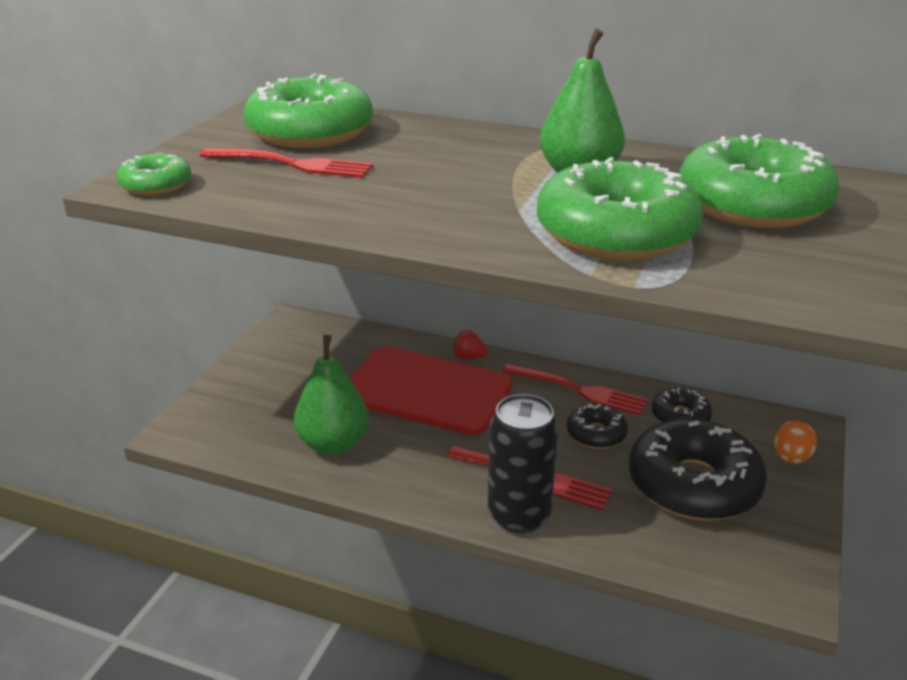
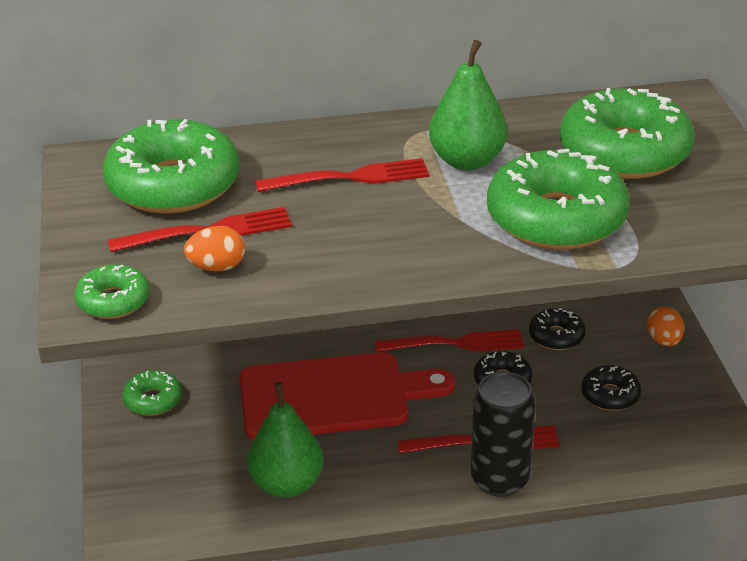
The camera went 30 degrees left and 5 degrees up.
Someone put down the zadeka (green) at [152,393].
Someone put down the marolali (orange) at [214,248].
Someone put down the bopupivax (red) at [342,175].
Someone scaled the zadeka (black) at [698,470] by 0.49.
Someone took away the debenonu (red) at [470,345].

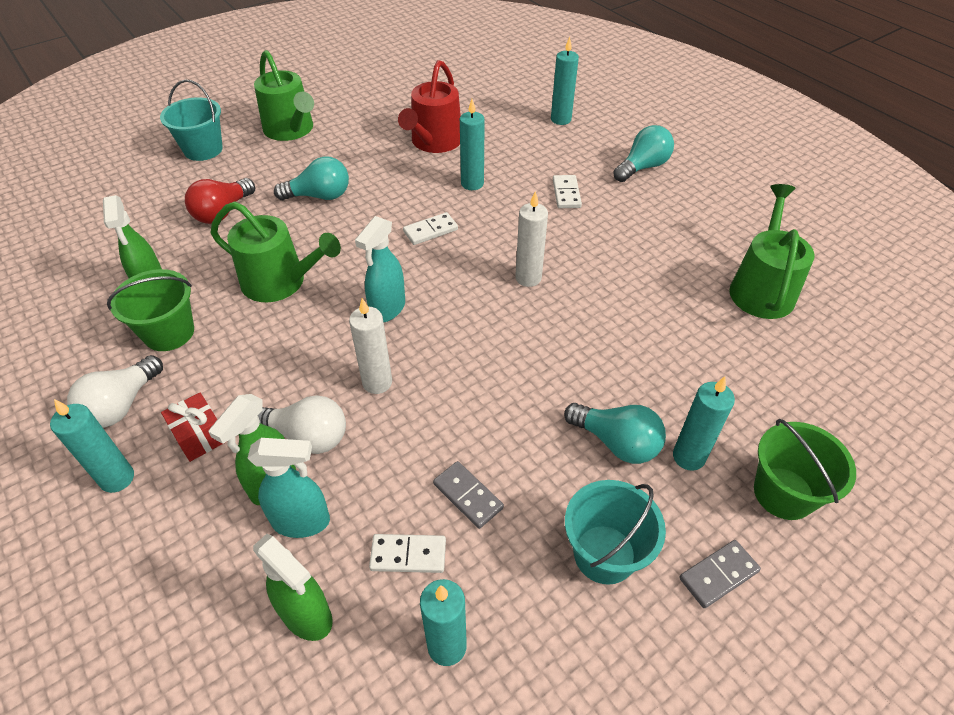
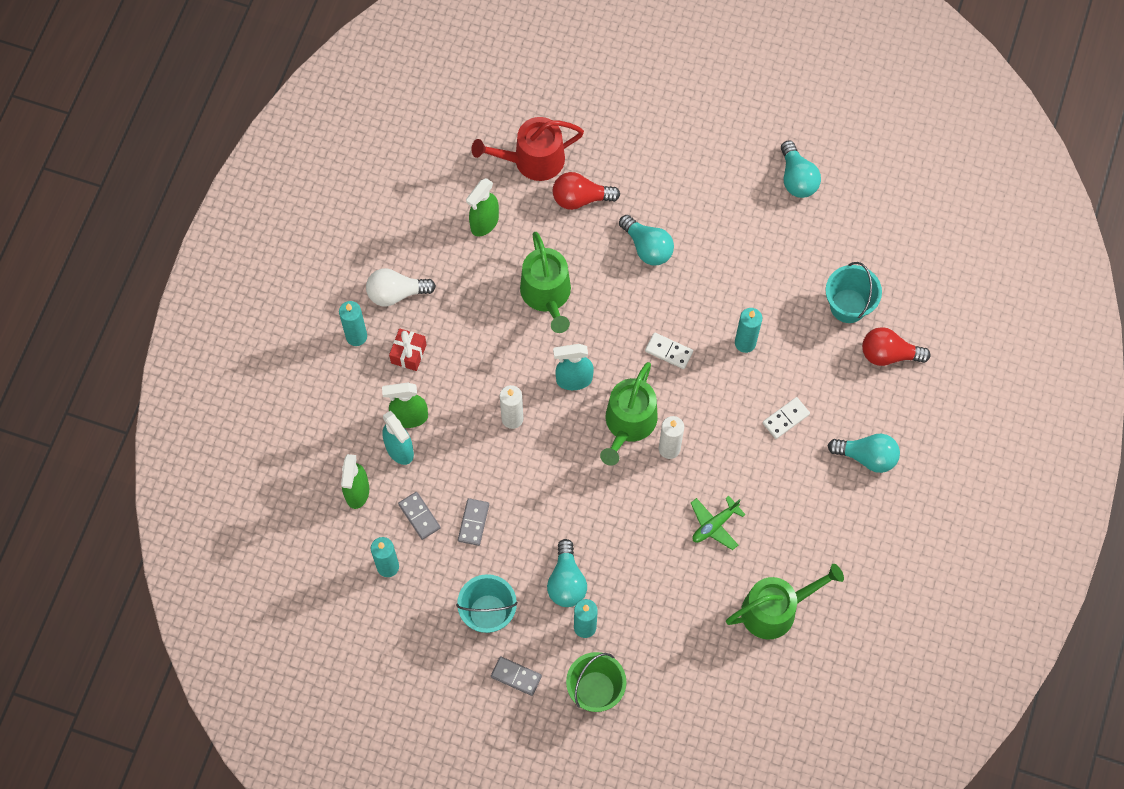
The camera went 55 degrees right and 20 degrees up.
Someone repainted the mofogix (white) at [407,553], which became the mofogix (grey) at [419,516].
Someone carried the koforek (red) from [429,106] to [527,149].
Someone carried the koforek (green) from [284,95] to [629,414].
Someone put down the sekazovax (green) at [718,523].
Someone put down the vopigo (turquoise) at [801,169].
Someone carried the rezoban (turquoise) from [191,120] to [854,292].
Someone swapped the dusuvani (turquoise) at [565,81] for the vopigo (red) at [896,346].
Someone took away the rezoban (green) at [150,310].
Someone took away the vopigo (white) at [302,424].

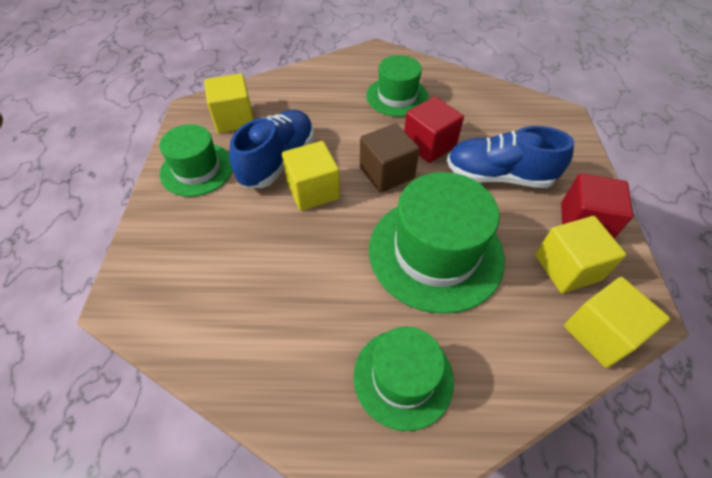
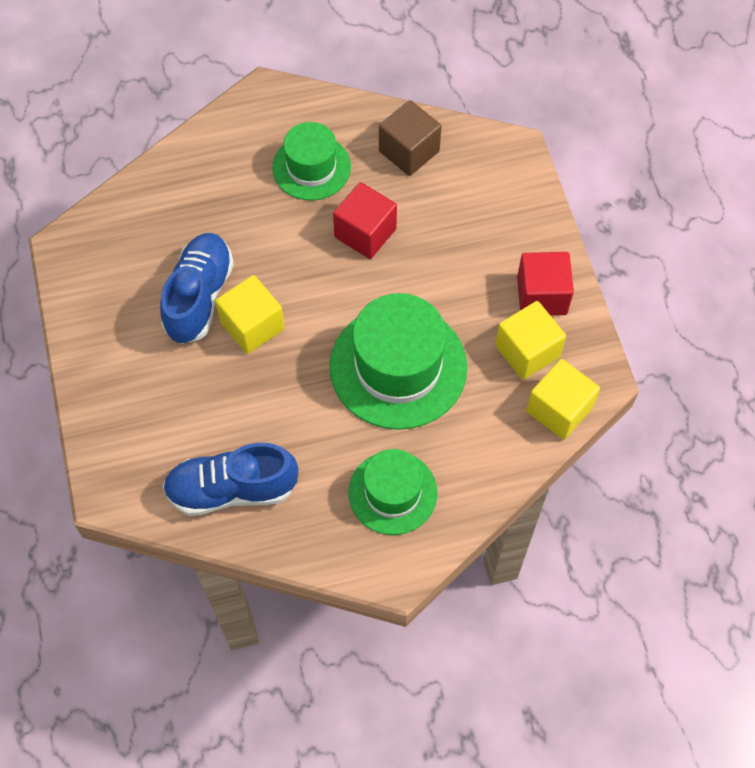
The camera went 15 degrees left and 10 degrees up.
Someone carried the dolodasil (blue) from [510,157] to [231,479].
Someone carried the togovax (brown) from [390,158] to [410,138].
Someone took away the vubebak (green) at [196,160].
Someone took away the togovax (yellow) at [229,103].

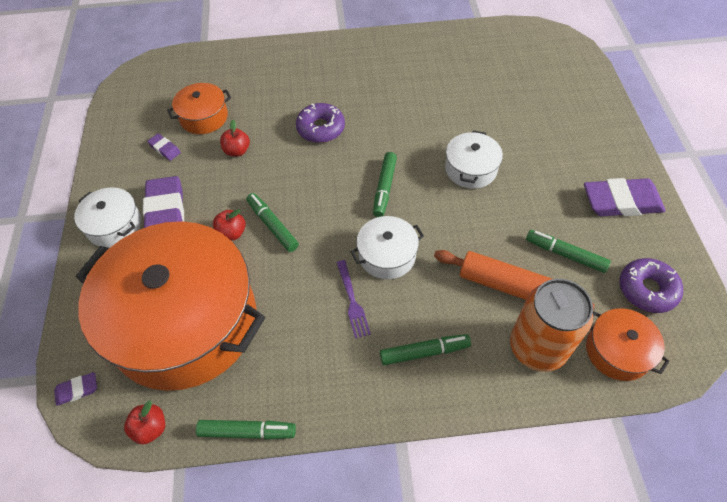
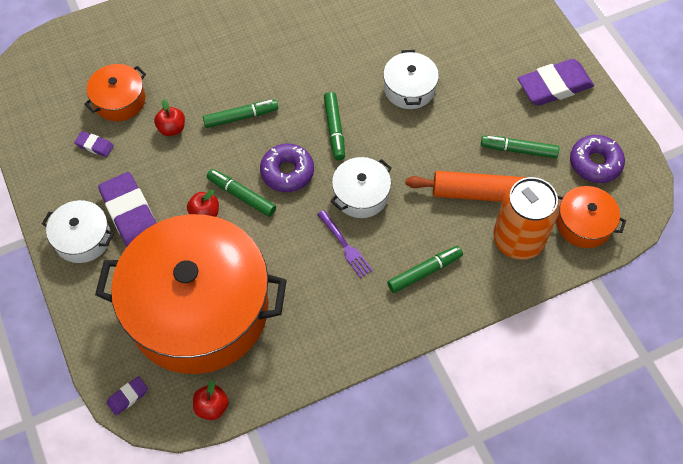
The camera went 20 degrees left and 5 degrees up.
Someone carried the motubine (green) from [246,430] to [240,113].
Someone carried the zadeka (purple) from [320,123] to [287,167].

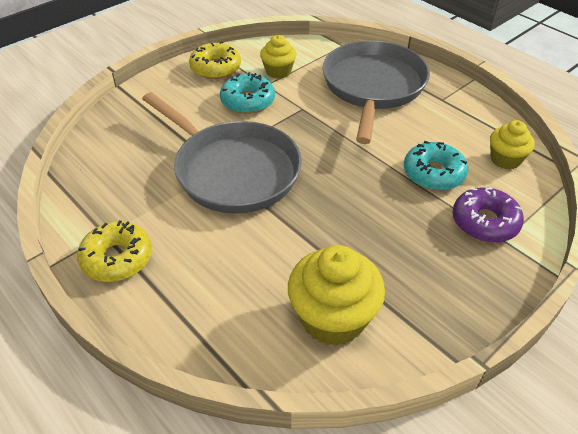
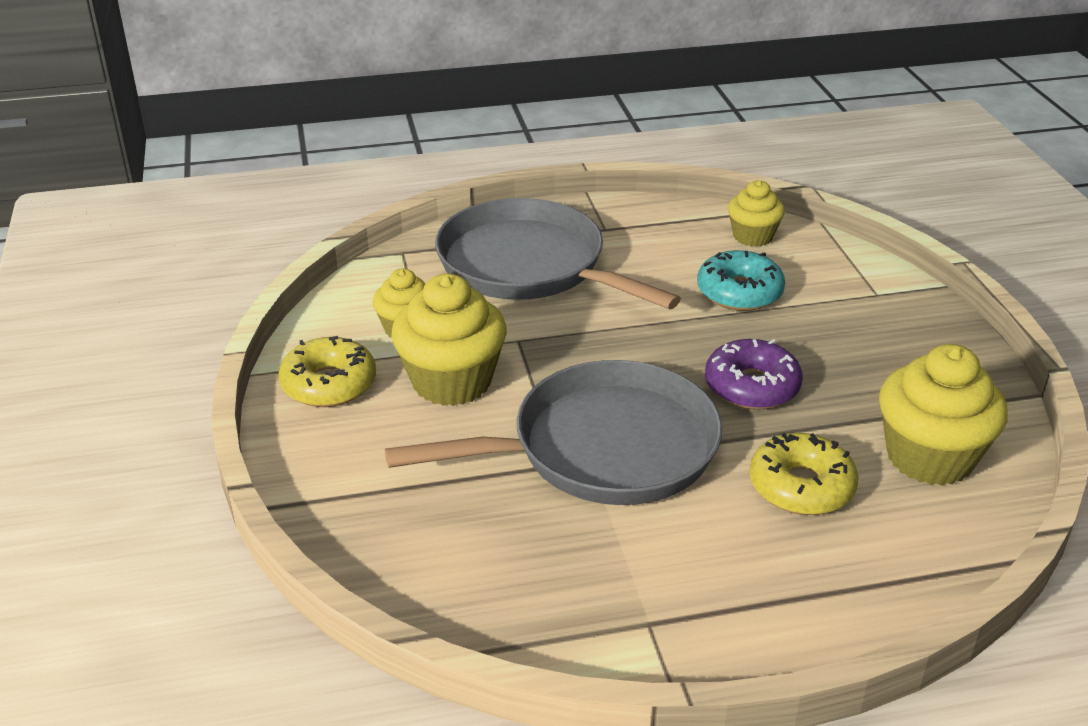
The camera went 60 degrees left and 10 degrees down.
Someone swapped the zadeka (turquoise) at [247,93] for the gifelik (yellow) at [449,340].
Someone carried the zadeka (purple) from [488,215] to [754,374].
Someone carried the zadeka (yellow) from [114,251] to [804,474].

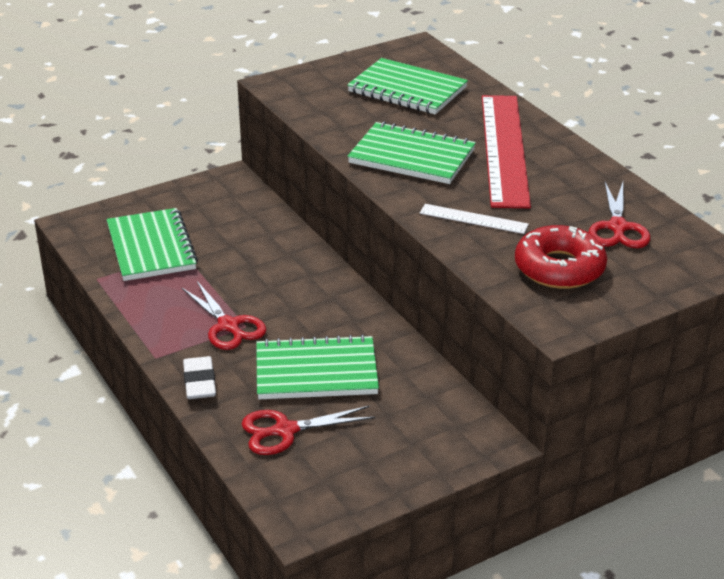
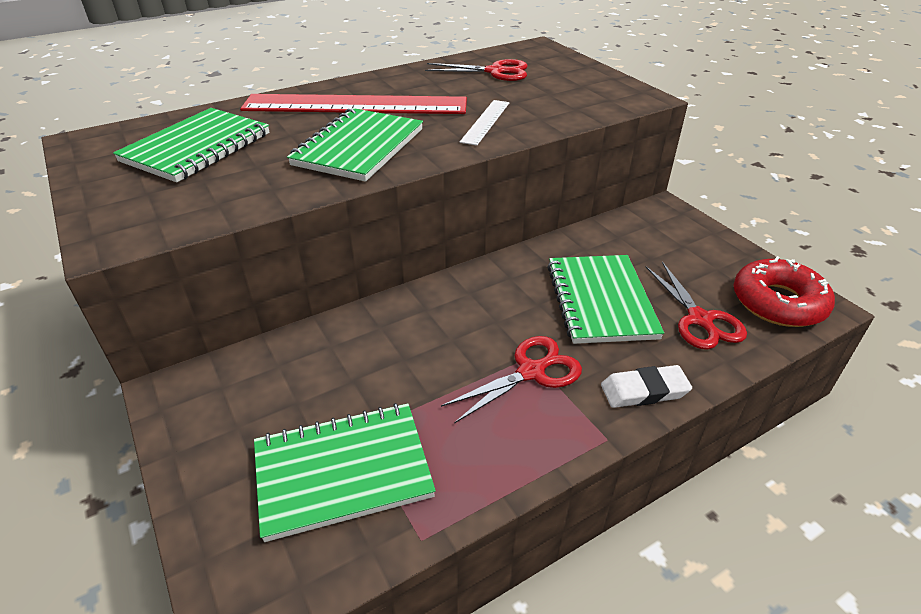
The camera went 90 degrees left and 5 degrees up.
Someone carried the zadeka (red) from [561,257] to [784,291].

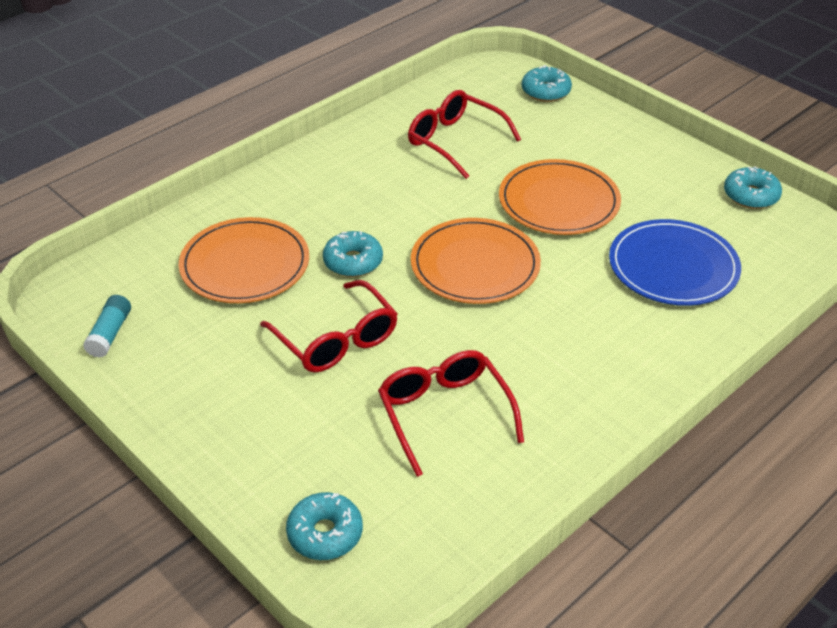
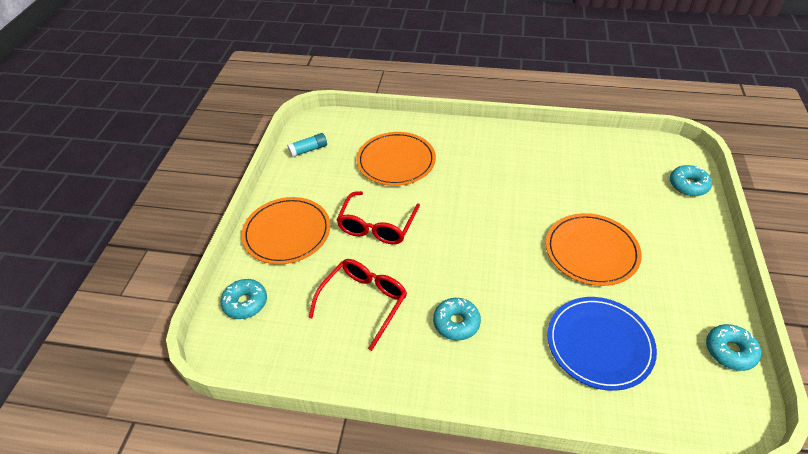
The camera went 55 degrees right and 5 degrees up.
Someone carried the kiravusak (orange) from [476,261] to [285,230].
Someone carried the zadeka (turquoise) from [353,254] to [457,319].
Someone took away the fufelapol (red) at [464,134].

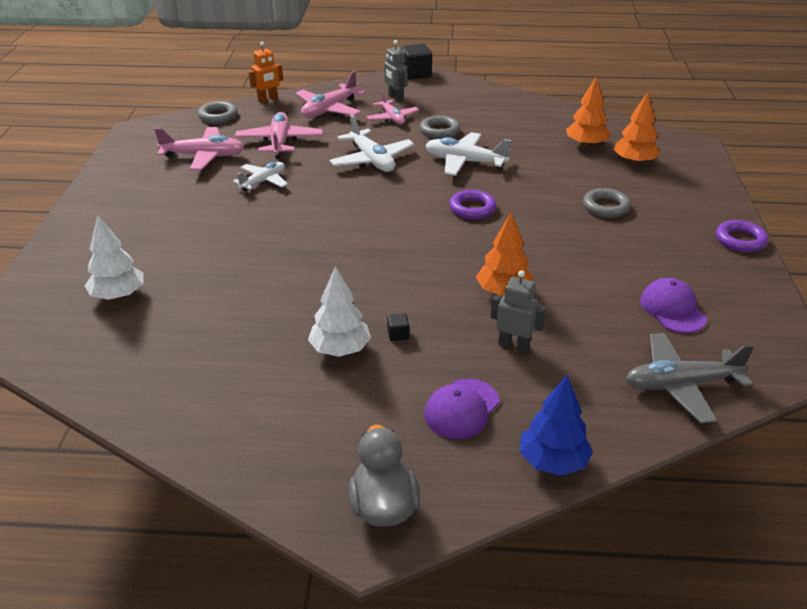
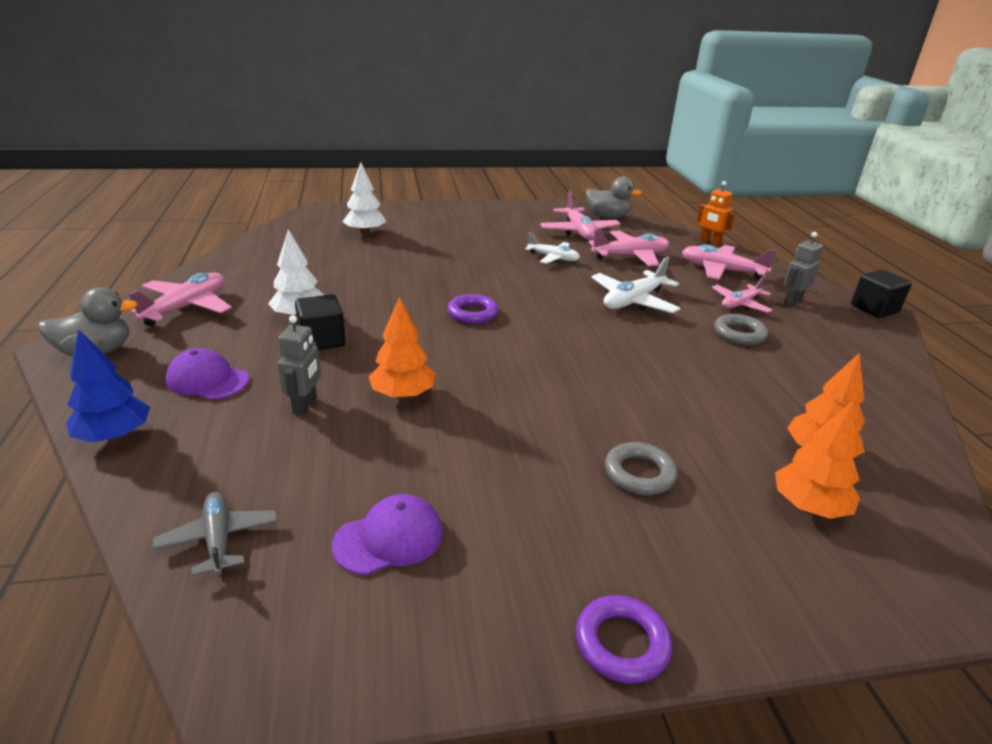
The camera went 75 degrees right and 5 degrees down.
Someone put down the sekazovax (pink) at [180,299].
Someone scaled the sekazovax (grey) at [690,378] by 0.66.
Someone scaled the togovax (black) at [398,327] by 2.14.
Someone carried the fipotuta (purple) from [472,204] to [473,309].
Someone put down the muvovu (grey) at [614,197].
Someone took away the fipotuta (grey) at [218,112].
Someone took away the sekazovax (white) at [468,154].

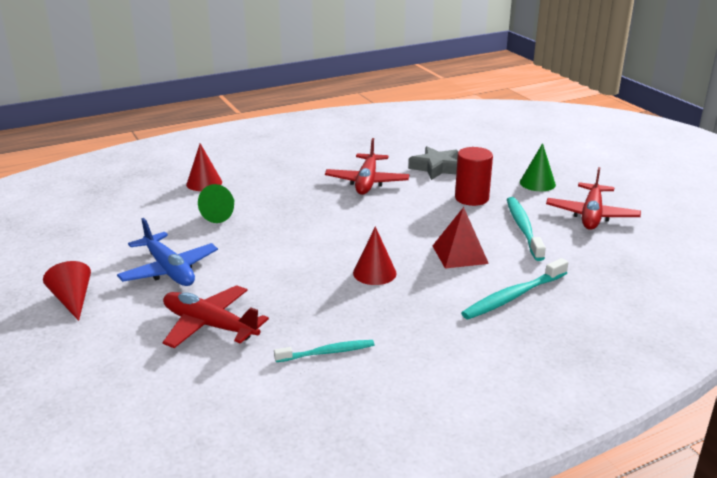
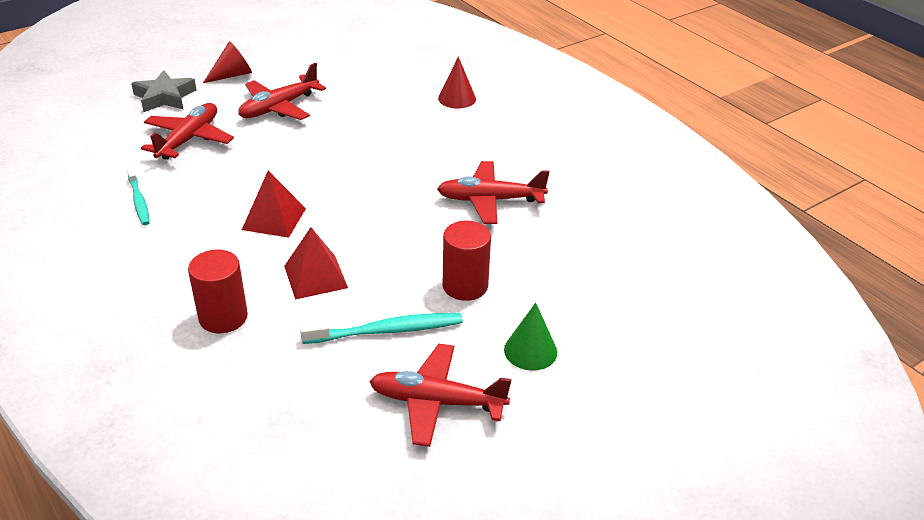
The camera went 80 degrees right and 10 degrees up.
Someone carried the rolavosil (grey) from [433,163] to [163,91].
Someone swapped the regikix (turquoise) at [514,288] for the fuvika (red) at [218,291].
Someone repainted the sekazovax (blue) at [167,252], which became the sekazovax (red) at [282,91].
Someone swapped the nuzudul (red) at [375,255] for the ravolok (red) at [274,204].
Someone took away the nuzudul (green) at [216,203].

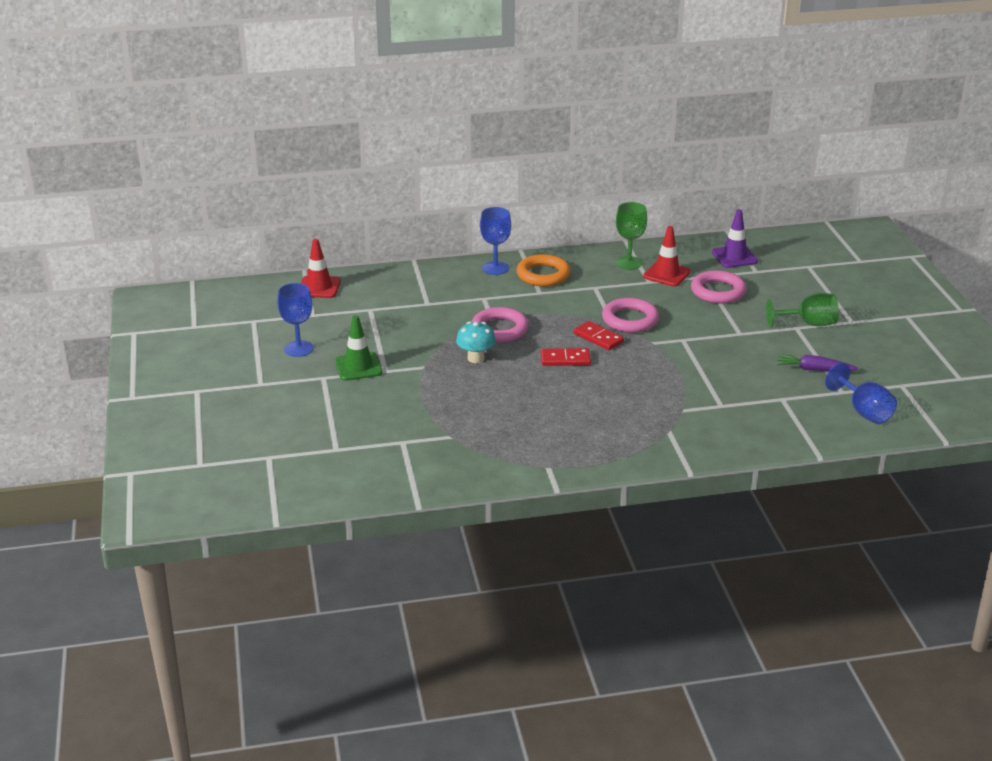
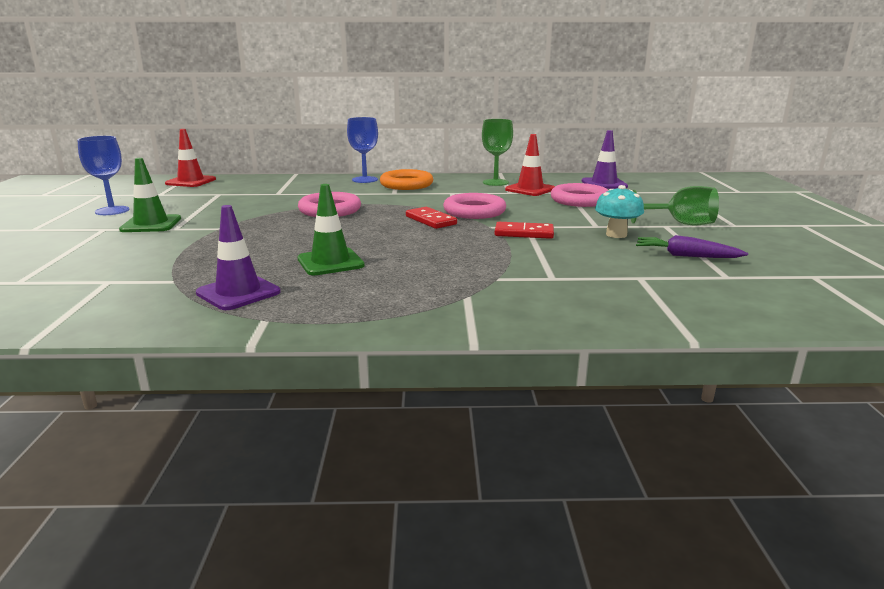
The camera went 10 degrees right and 10 degrees down.
Someone put down the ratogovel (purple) at [238,257].
Someone put down the ratogovel (green) at [331,229].
Someone carried the mofogix (red) from [566,357] to [524,230].
Someone carried the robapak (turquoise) from [476,342] to [619,211].
Someone took away the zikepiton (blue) at [861,393].

